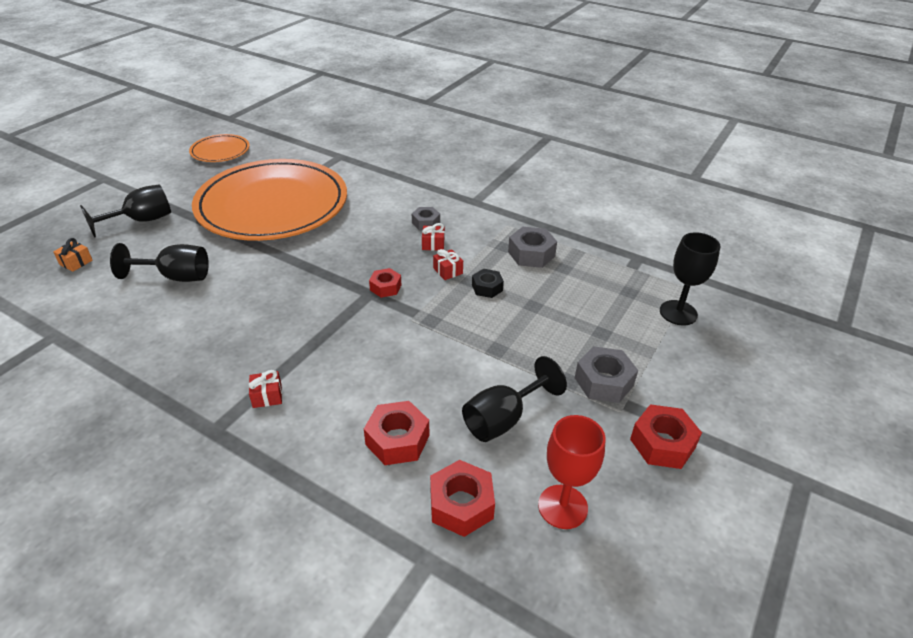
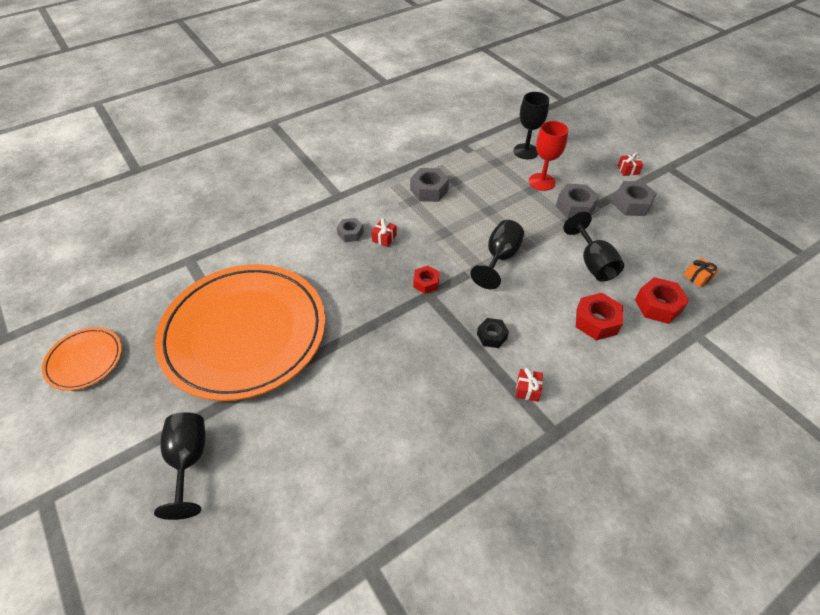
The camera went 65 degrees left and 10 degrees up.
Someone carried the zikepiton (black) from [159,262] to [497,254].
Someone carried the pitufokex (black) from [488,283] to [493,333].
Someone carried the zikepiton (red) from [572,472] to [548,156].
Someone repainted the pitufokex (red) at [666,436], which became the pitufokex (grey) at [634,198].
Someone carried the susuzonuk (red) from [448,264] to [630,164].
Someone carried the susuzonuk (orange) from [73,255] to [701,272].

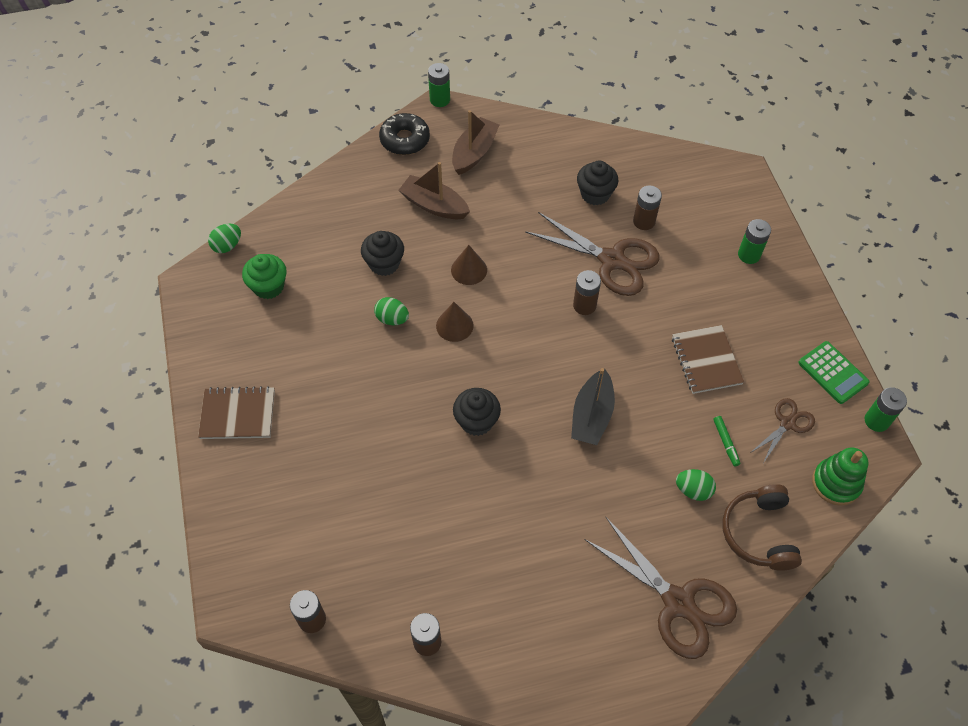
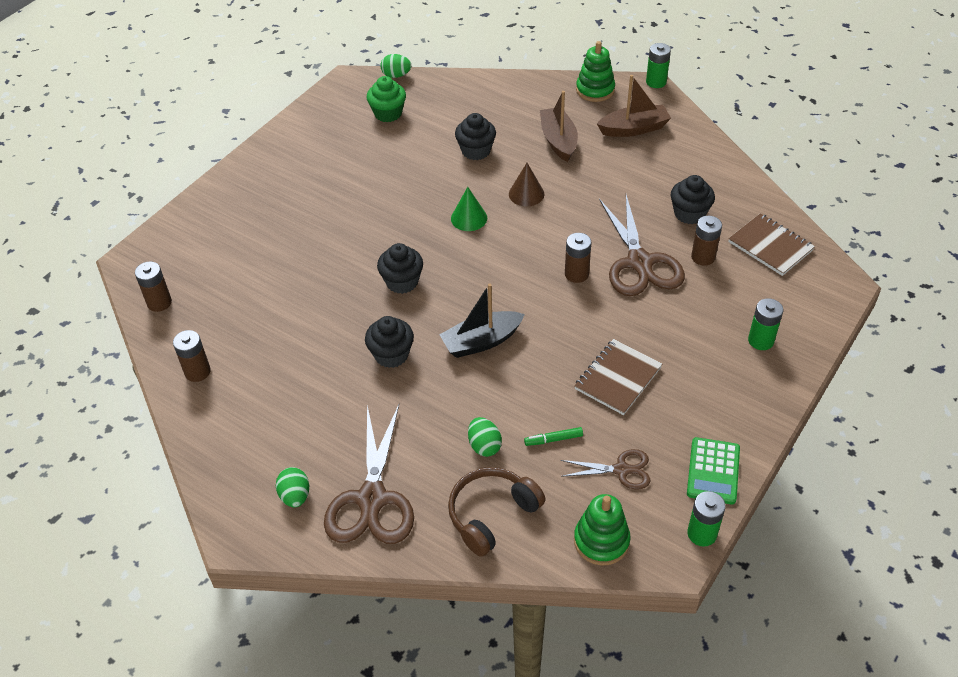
The camera went 50 degrees right and 10 degrees down.
Someone carried the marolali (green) from [391,311] to [292,487].
Someone put down the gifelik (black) at [389,342].
Someone repainted the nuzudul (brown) at [455,322], which became the nuzudul (green) at [469,209].
Someone rotated the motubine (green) at [726,441] by 45 degrees clockwise.
Someone swapped the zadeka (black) at [404,134] for the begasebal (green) at [595,71].
Someone carried the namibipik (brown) from [236,412] to [771,244].

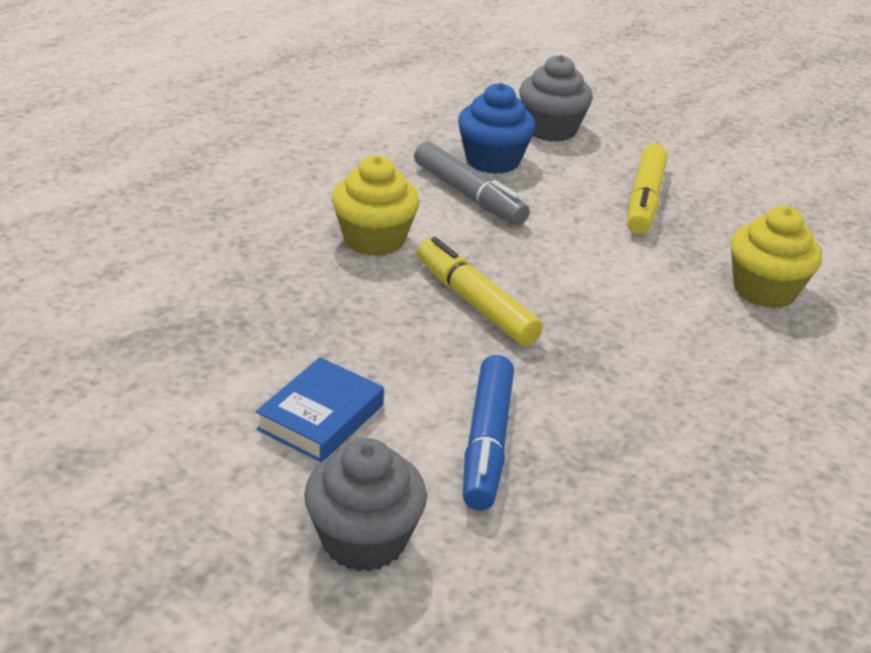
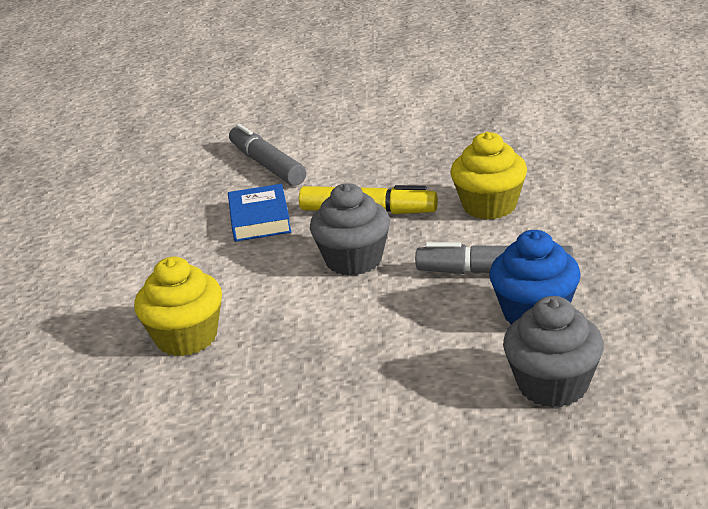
The camera went 145 degrees right and 5 degrees down.
Someone carried the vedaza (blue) from [320,409] to [259,213].
Someone repainted the motubine (blue) at [488,432], which became the motubine (grey) at [267,155].
Someone carried the gifelik (grey) from [365,505] to [350,229].
Someone took away the motubine (yellow) at [647,189].

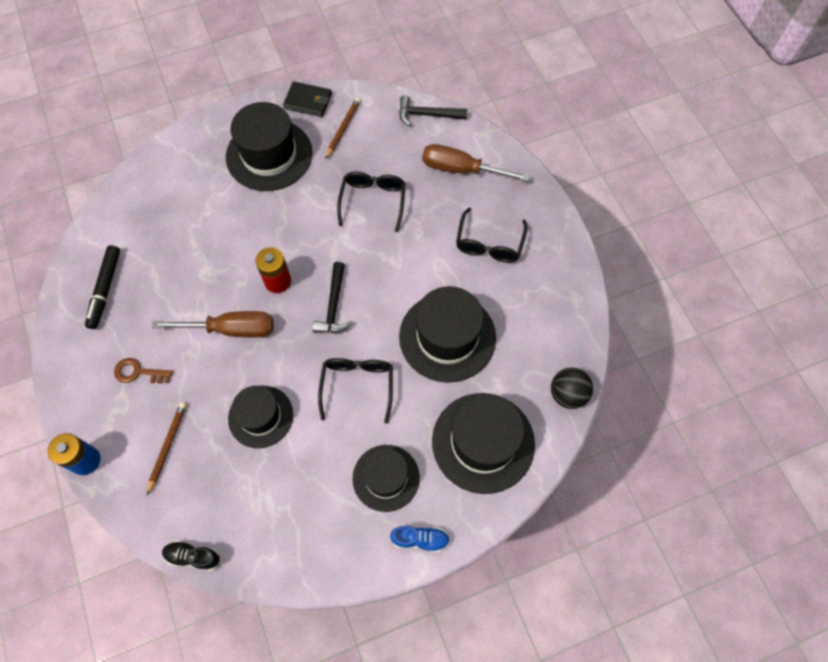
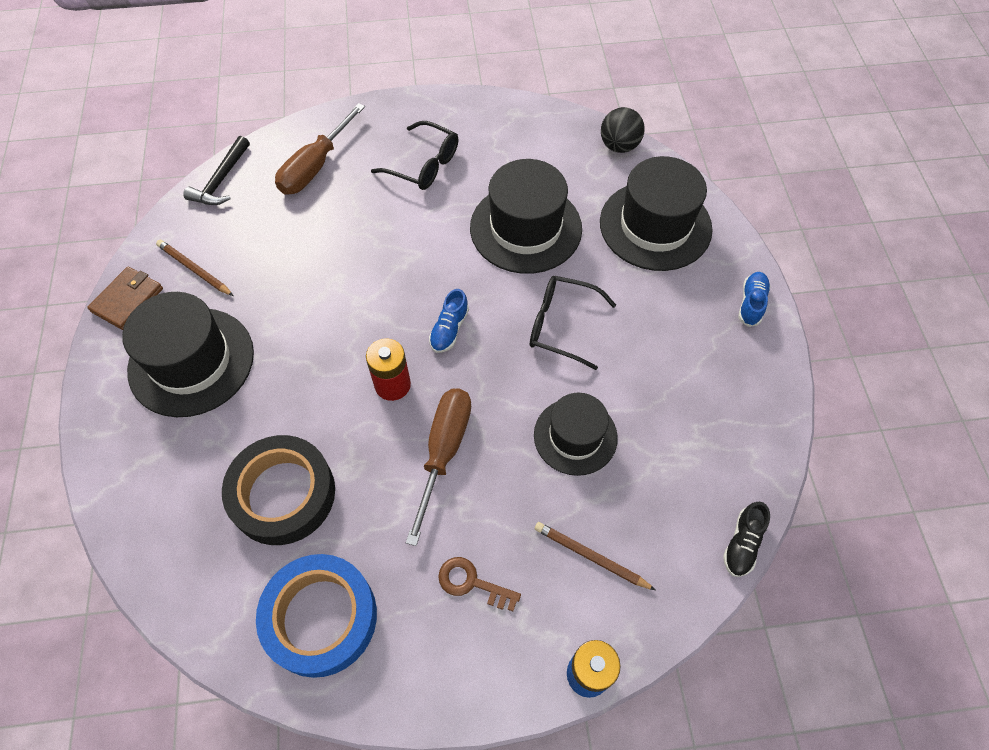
The camera went 75 degrees left and 5 degrees down.
Someone repainted the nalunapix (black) at [307,99], which became the nalunapix (brown) at [125,298].
Someone put down the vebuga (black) at [278,490].
Someone swapped the motubine (black) at [102,287] for the vebuga (blue) at [316,616].
Someone swapped the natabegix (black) at [332,297] for the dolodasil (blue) at [449,321].
Someone rotated the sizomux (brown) at [143,371] by 90 degrees clockwise.
Someone took away the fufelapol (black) at [371,202].
Someone took away the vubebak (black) at [386,478].

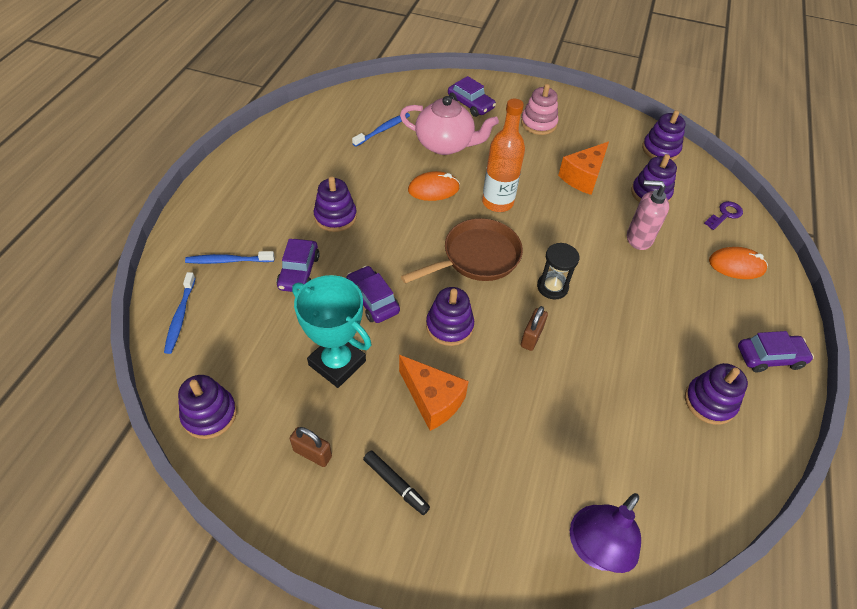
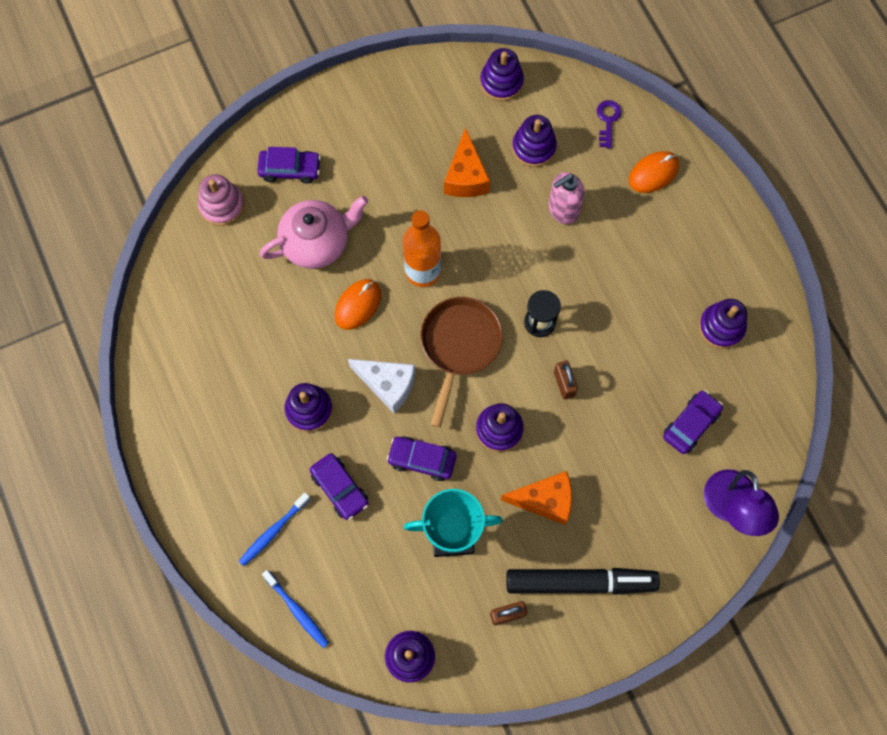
The camera went 40 degrees left and 20 degrees up.
Someone carried the begasebal (pink) from [539,109] to [221,200].
Someone put down the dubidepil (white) at [382,386].
Someone scaled the motubine (black) at [396,482] by 2.07.
Someone carried the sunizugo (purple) from [776,352] to [693,422].
Someone took away the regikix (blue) at [381,130].

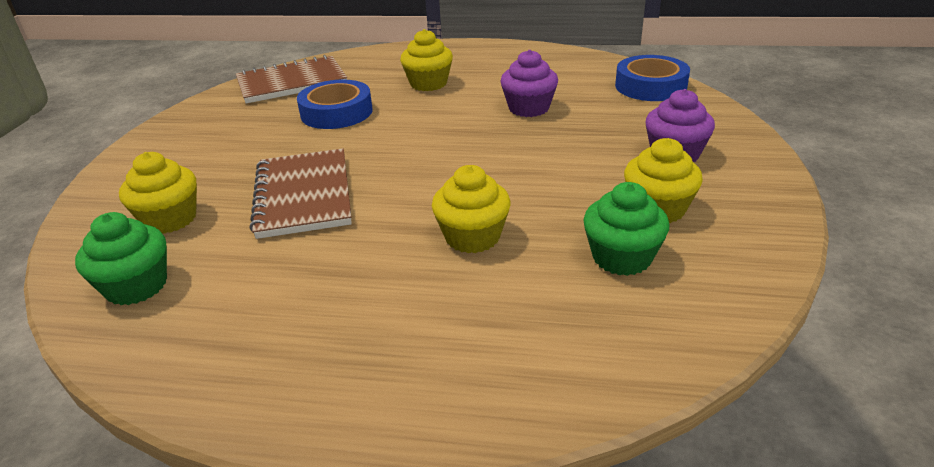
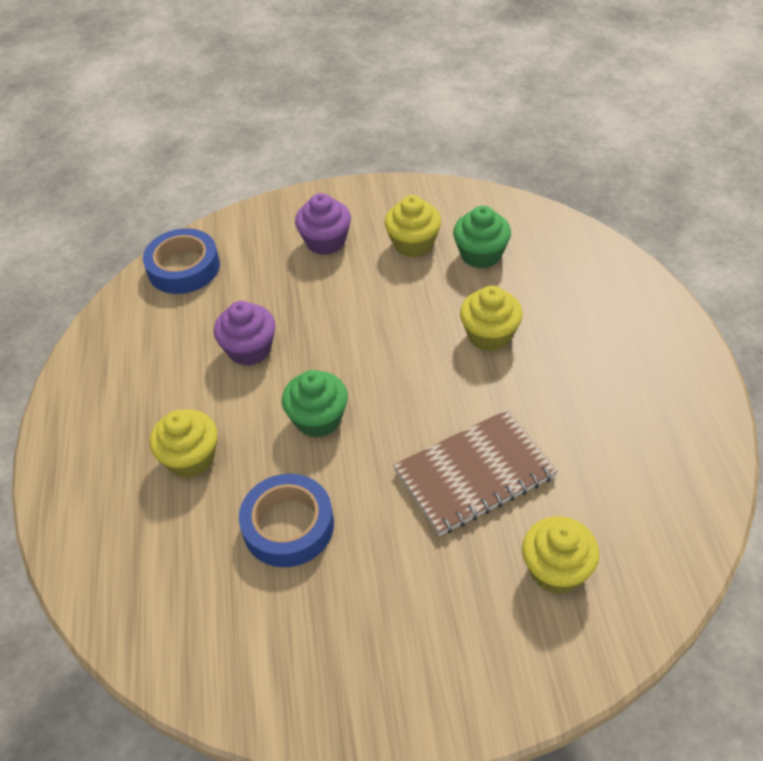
The camera went 105 degrees left and 15 degrees up.
Someone carried the gifelik (green) from [121,258] to [315,404].
Someone took away the namibipik (brown) at [291,79].

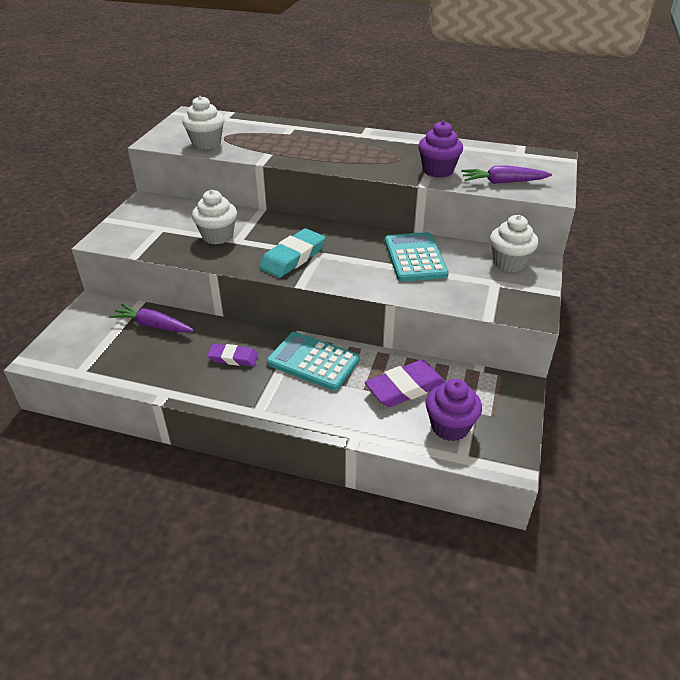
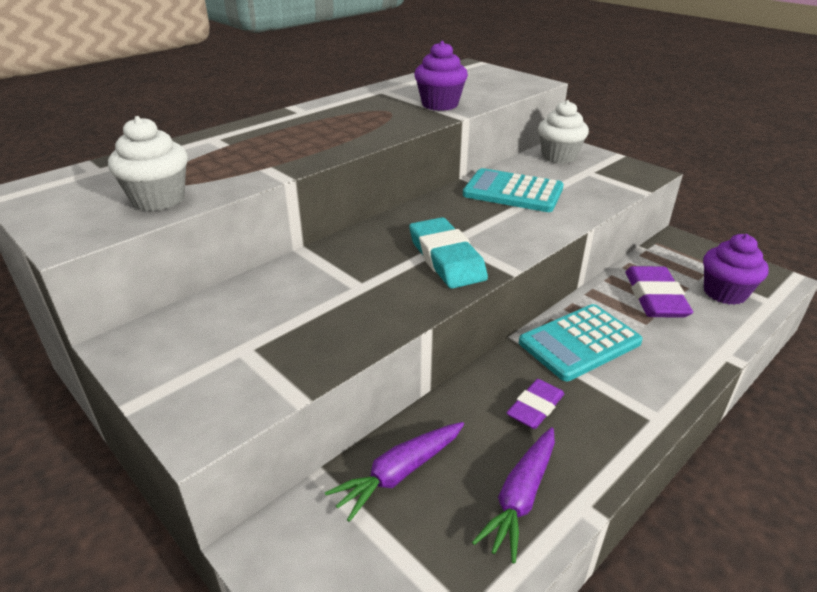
The camera went 60 degrees left and 5 degrees down.
Someone carried the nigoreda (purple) from [506,175] to [513,495].
Someone took away the gifelik (white) at [214,217].

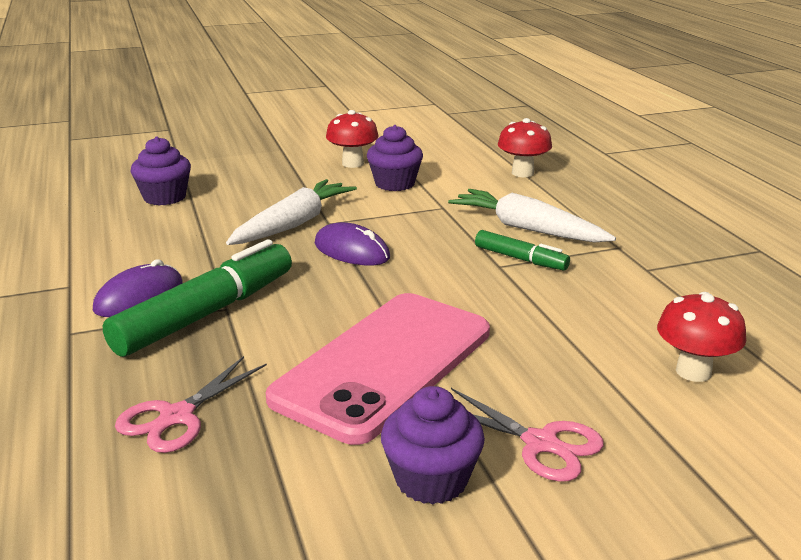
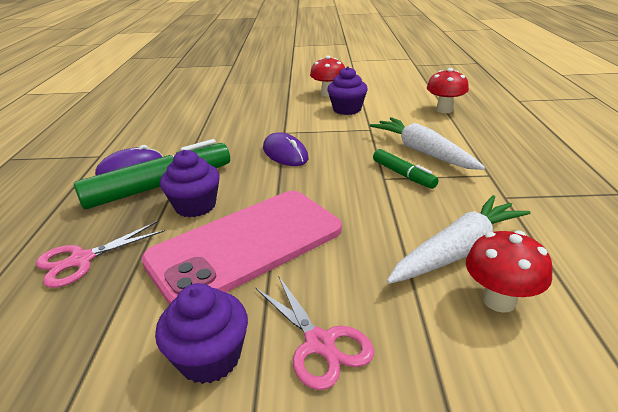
The camera went 20 degrees right and 5 degrees up.
Someone carried the gifelik (purple) from [160,171] to [190,183].
Someone carried the nigoreda (white) from [291,212] to [458,239].

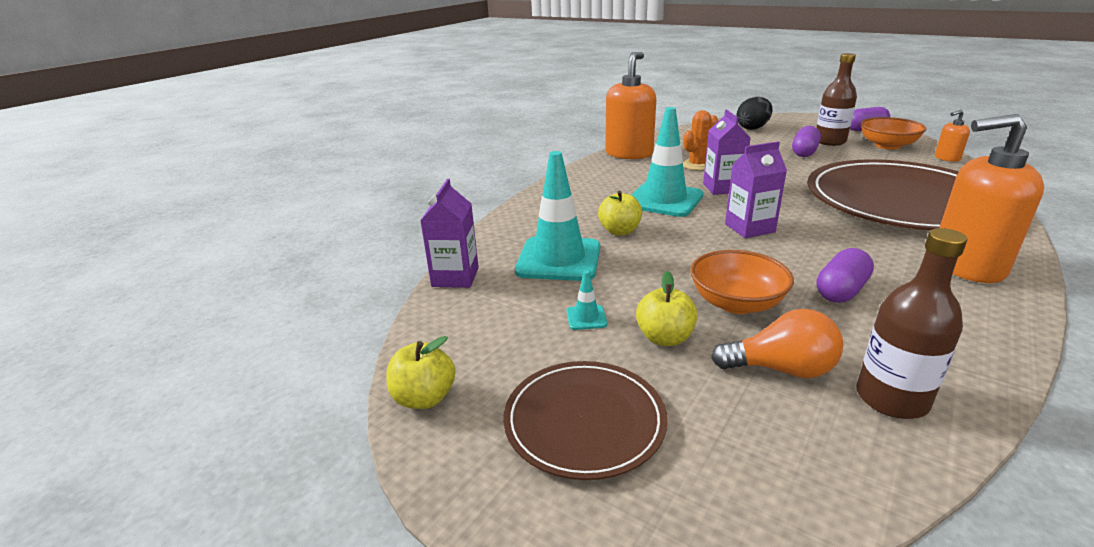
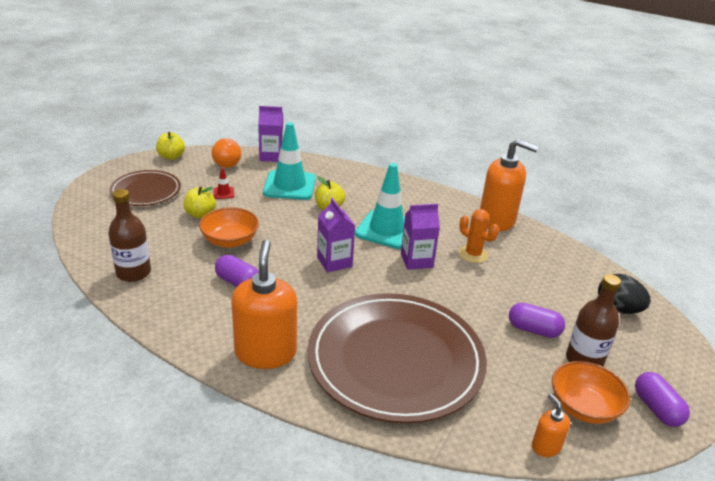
The camera went 80 degrees right and 5 degrees up.
Someone carried the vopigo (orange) from [777,343] to [226,153].
Someone repainted the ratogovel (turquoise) at [586,300], which became the ratogovel (red) at [224,183].

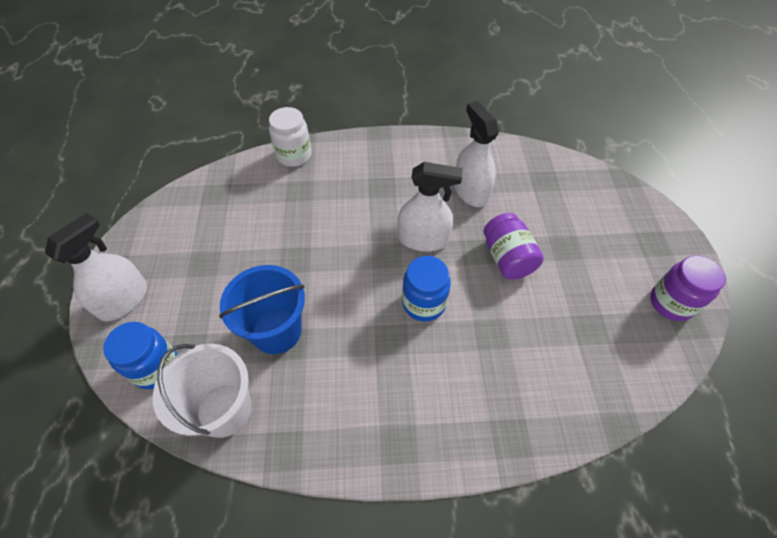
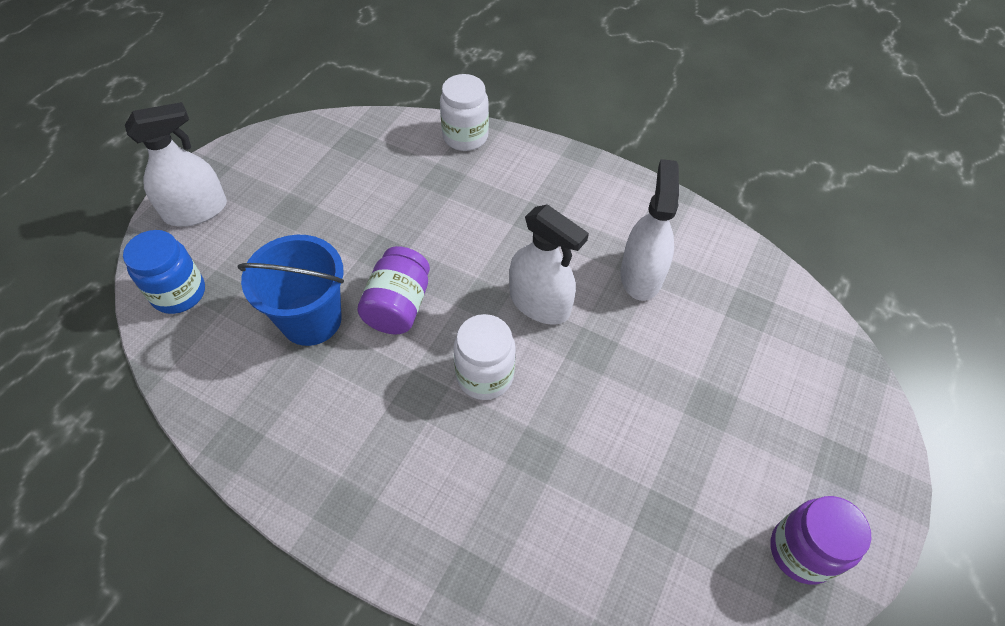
The camera went 30 degrees right and 0 degrees up.
Someone carried the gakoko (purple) from [514,246] to [393,290].
Someone repainted the gakoko (blue) at [426,289], which became the gakoko (white) at [484,357].
Someone took away the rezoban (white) at [202,391].

